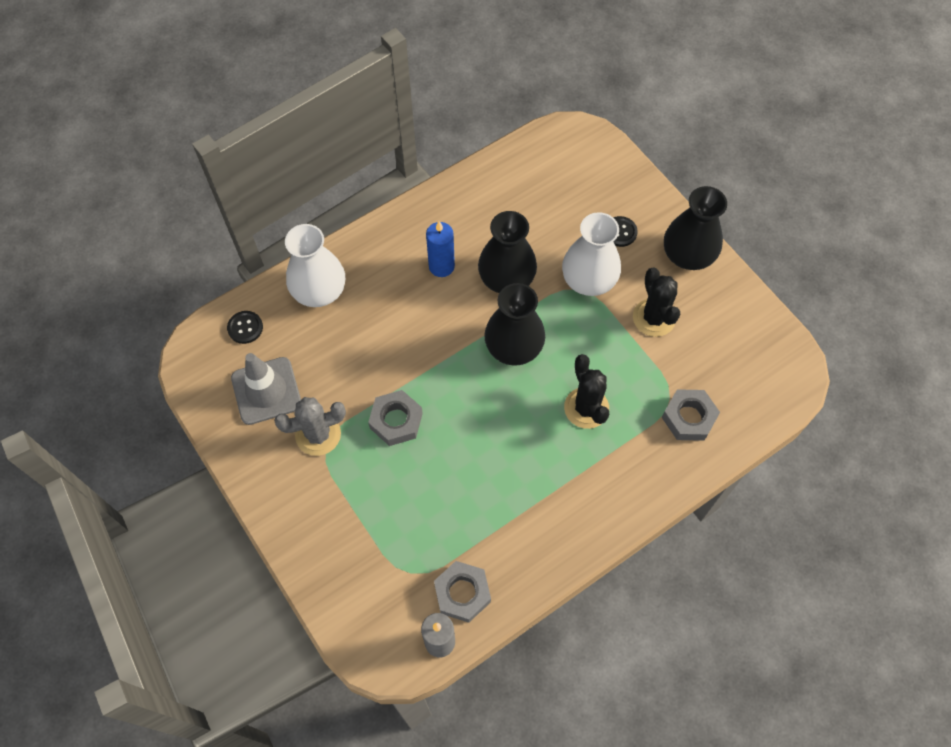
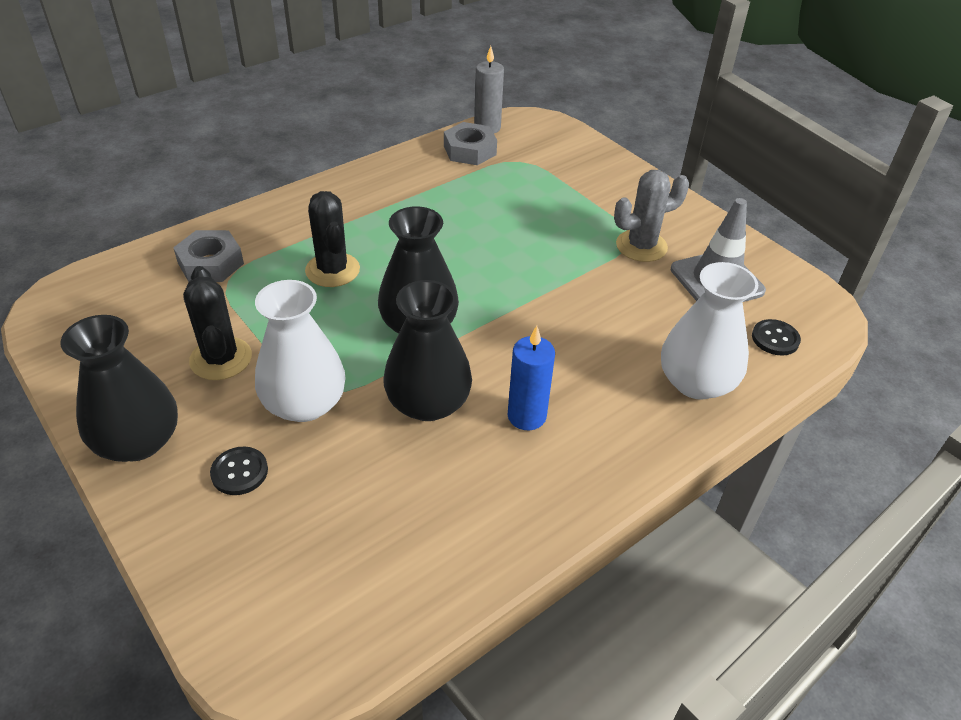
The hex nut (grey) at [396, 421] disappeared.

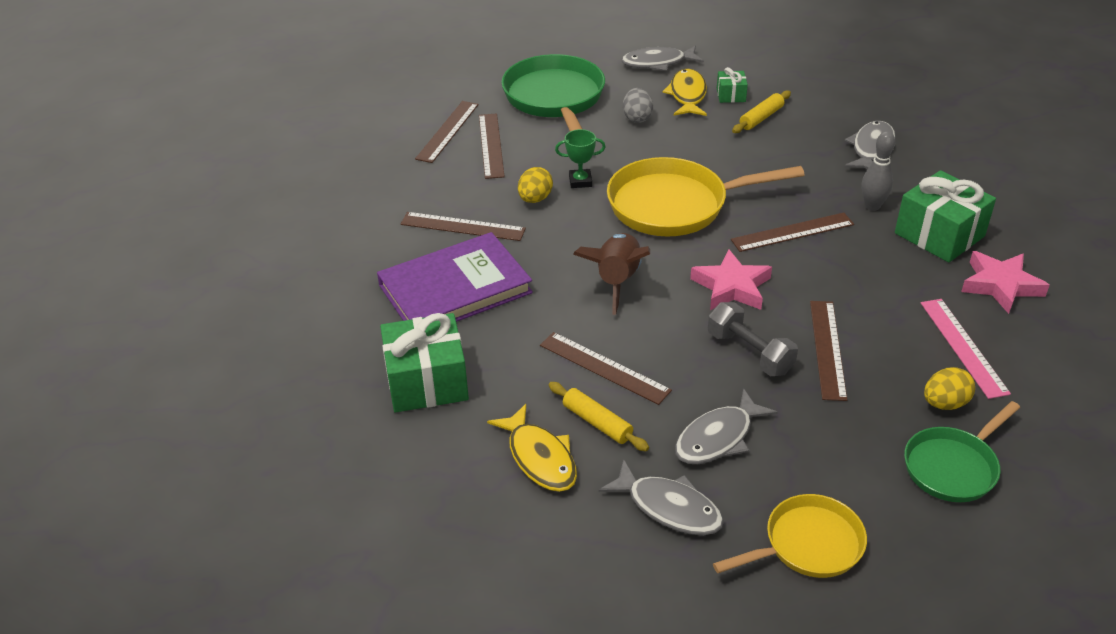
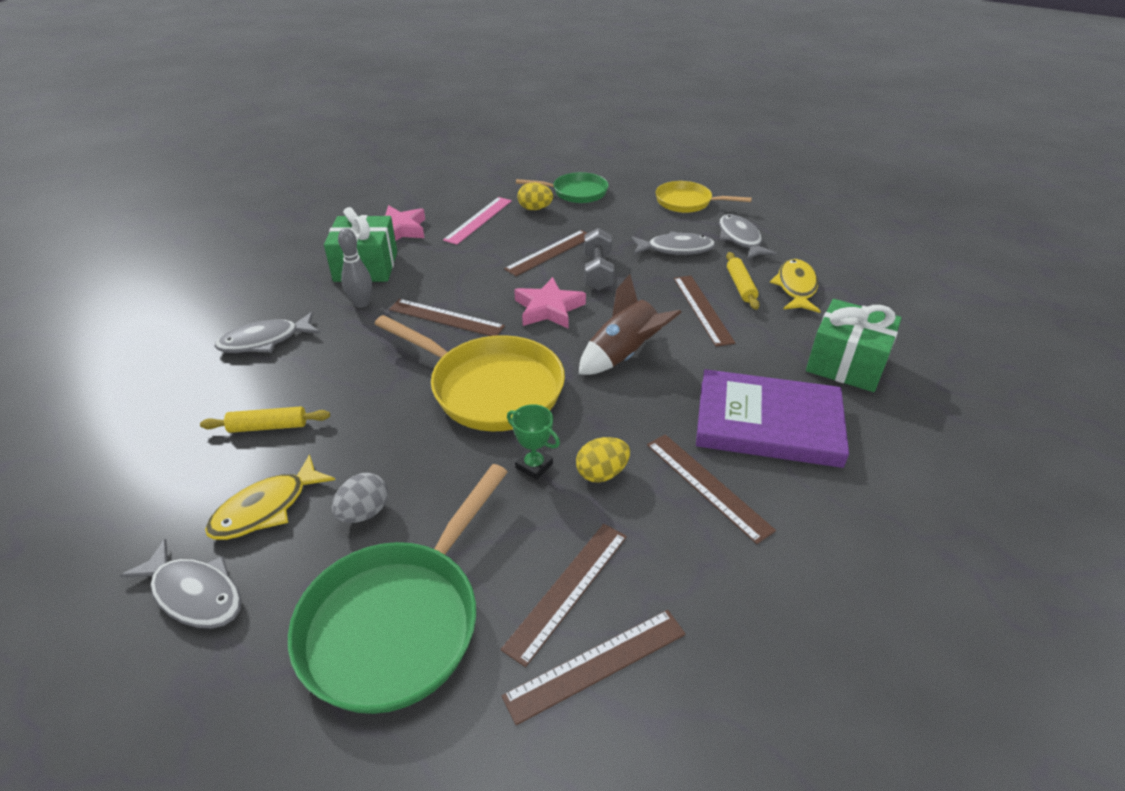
The gift (leaf-green) at [731, 95] disappeared.

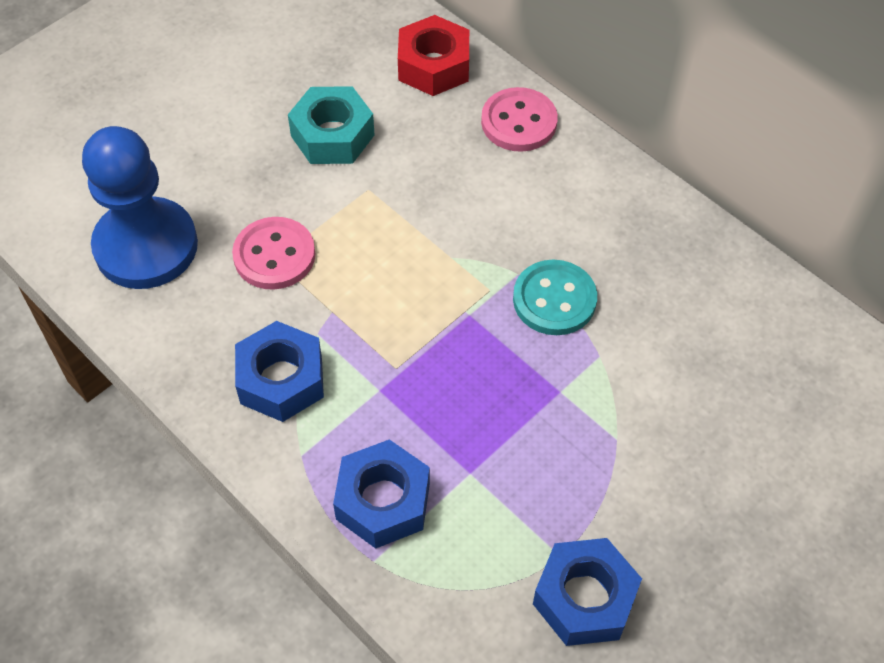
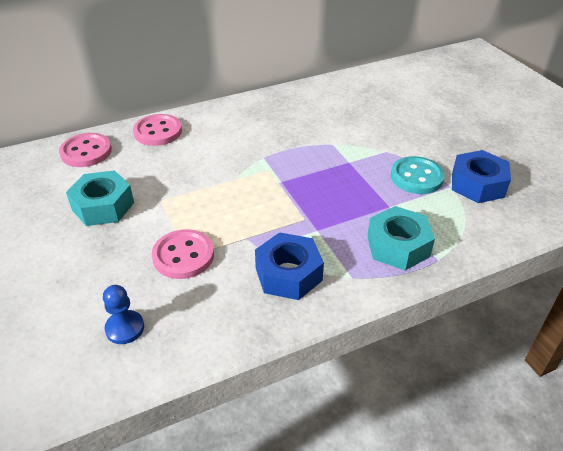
The pawn (cobalt) at [146, 246] changed to 0.44 times the size. The hex nut (cobalt) at [383, 501] became the hex nut (teal) at [398, 246]. The hex nut (scarlet) at [433, 66] was replaced by the button (pink) at [86, 152]. The button (teal) moved from [554, 300] to [416, 177].

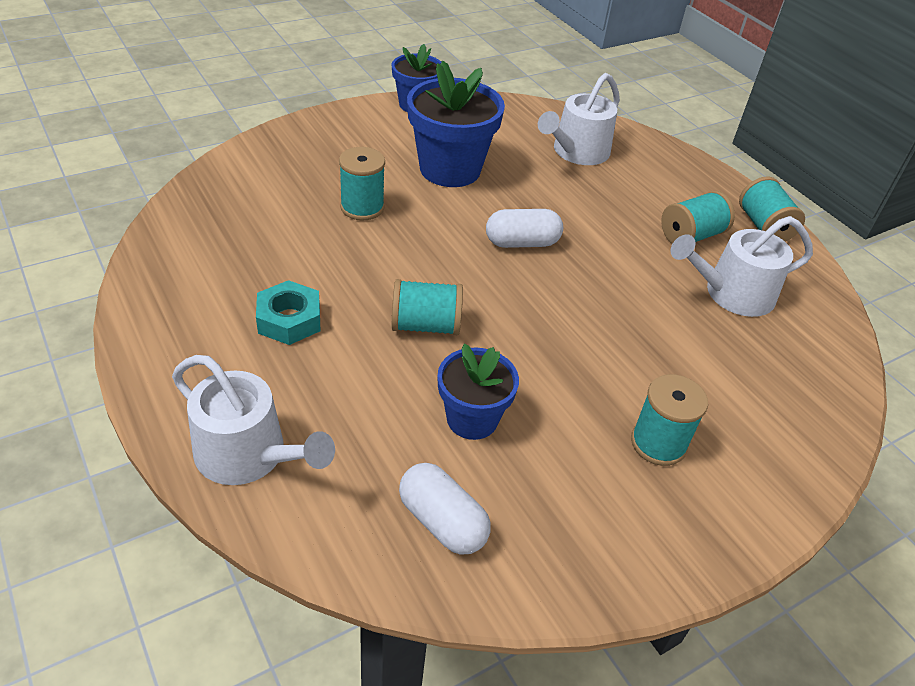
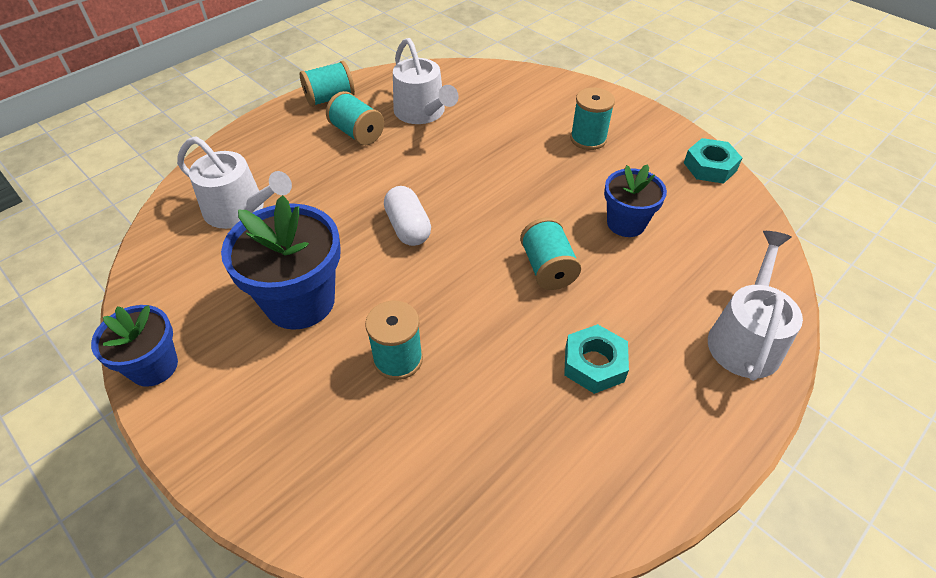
The pill (white) at [442, 522] disappeared. The hex nut (teal) at [710, 167] appeared.

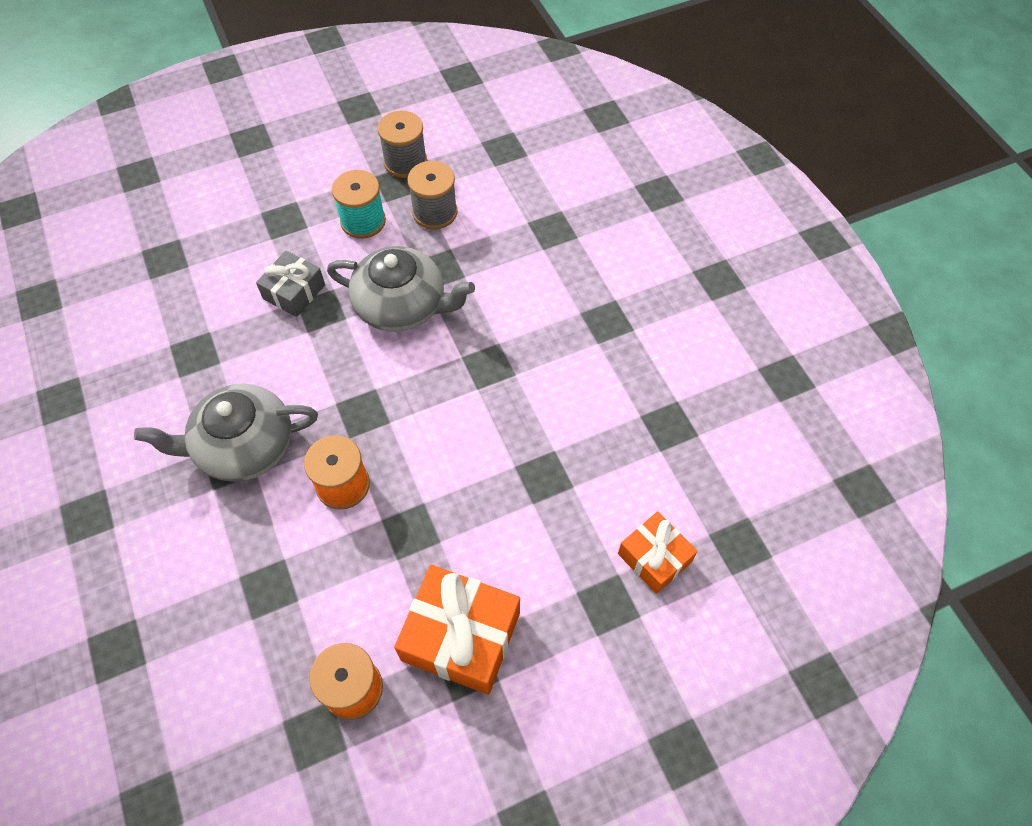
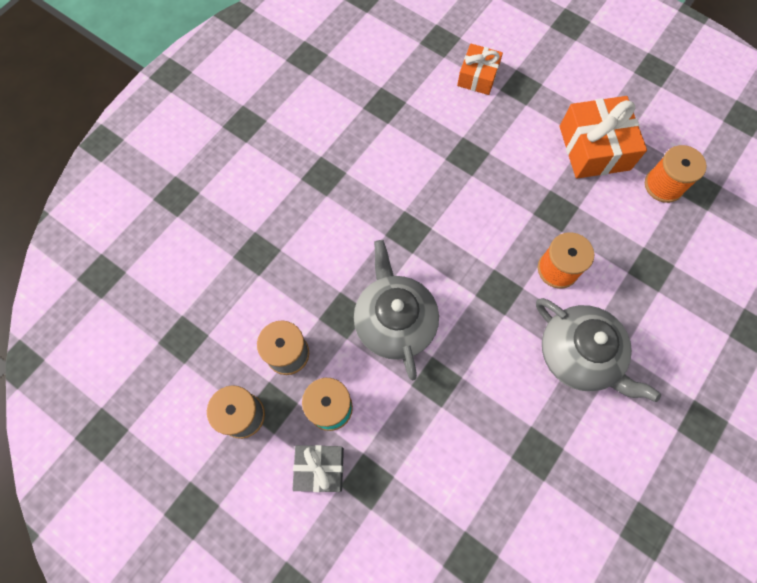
The gift (grey) moved from [294, 292] to [320, 469].

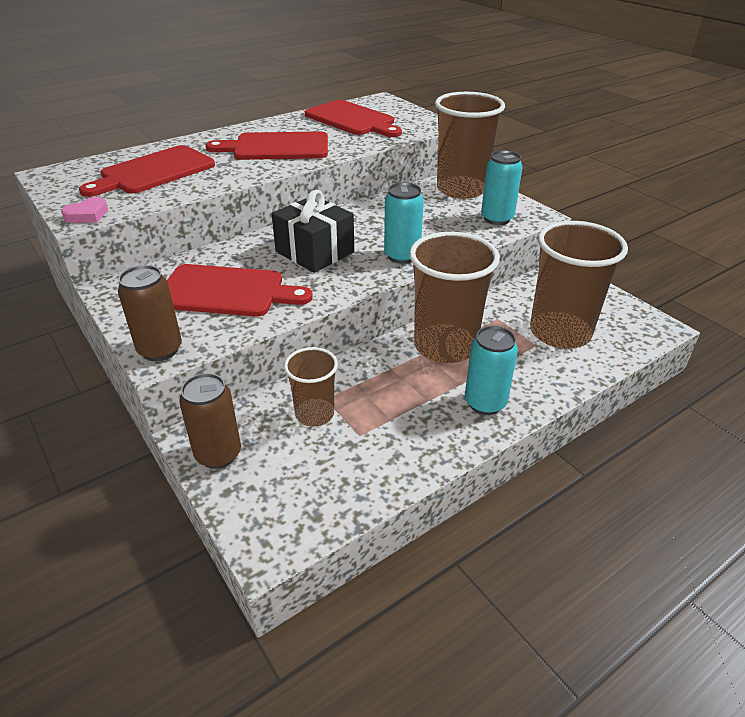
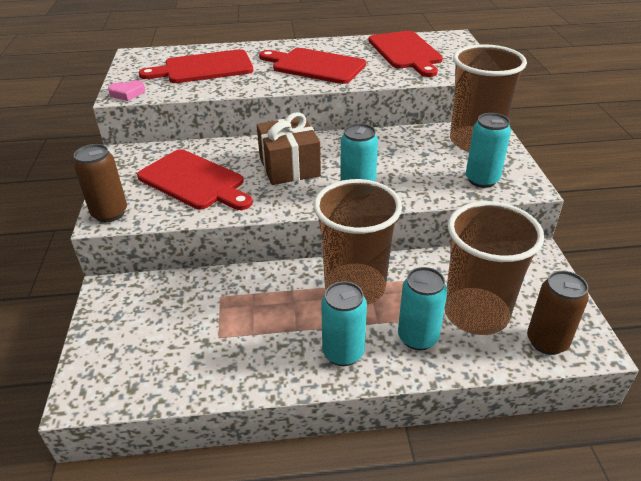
The tin (dark brown) moved from [218, 454] to [547, 342]. The gift (jet-black) at [315, 252] became the gift (dark brown) at [289, 167]. The beaker (dark brown) at [314, 414] disappeared. The tin (teal) at [417, 337] appeared.

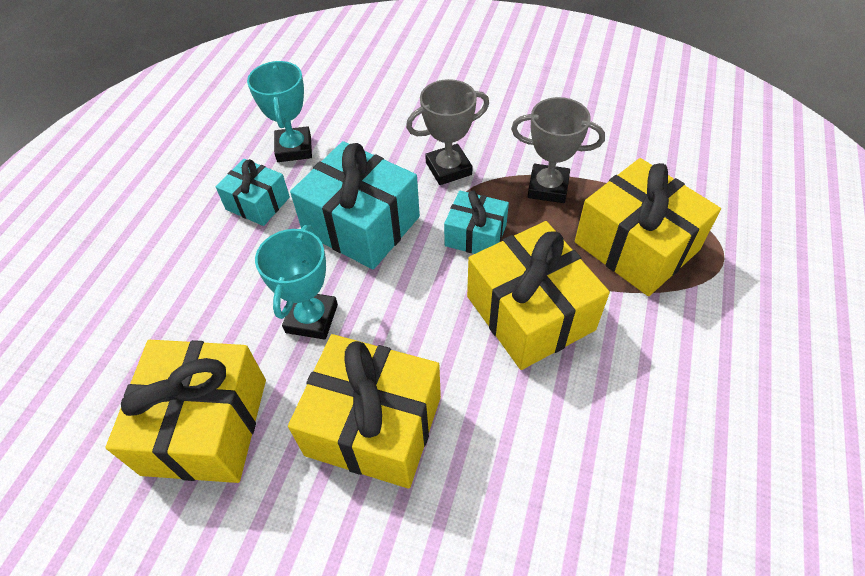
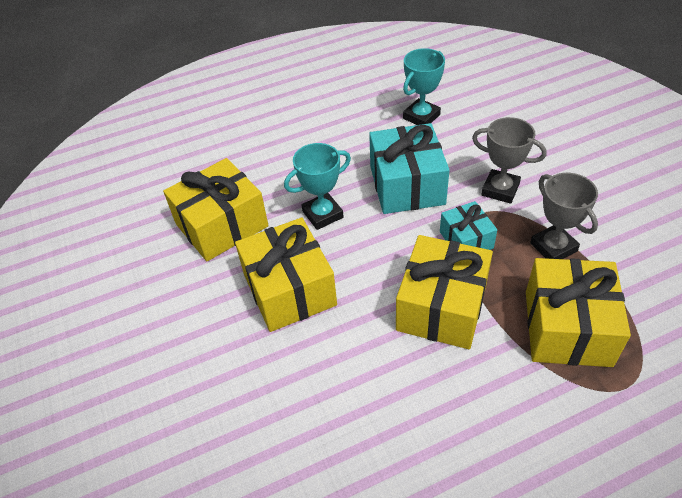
The gift (teal) at [257, 203] disappeared.

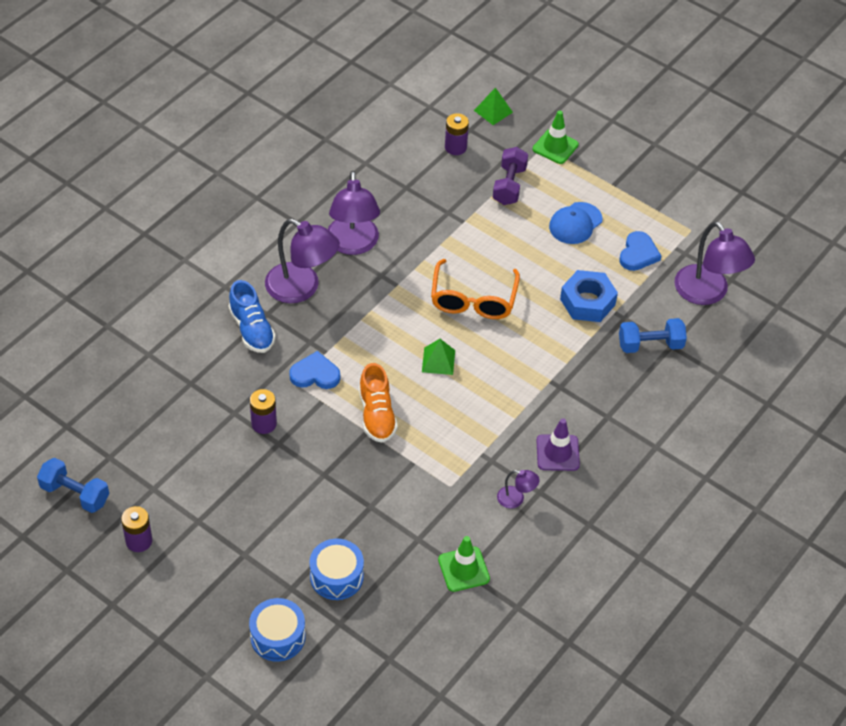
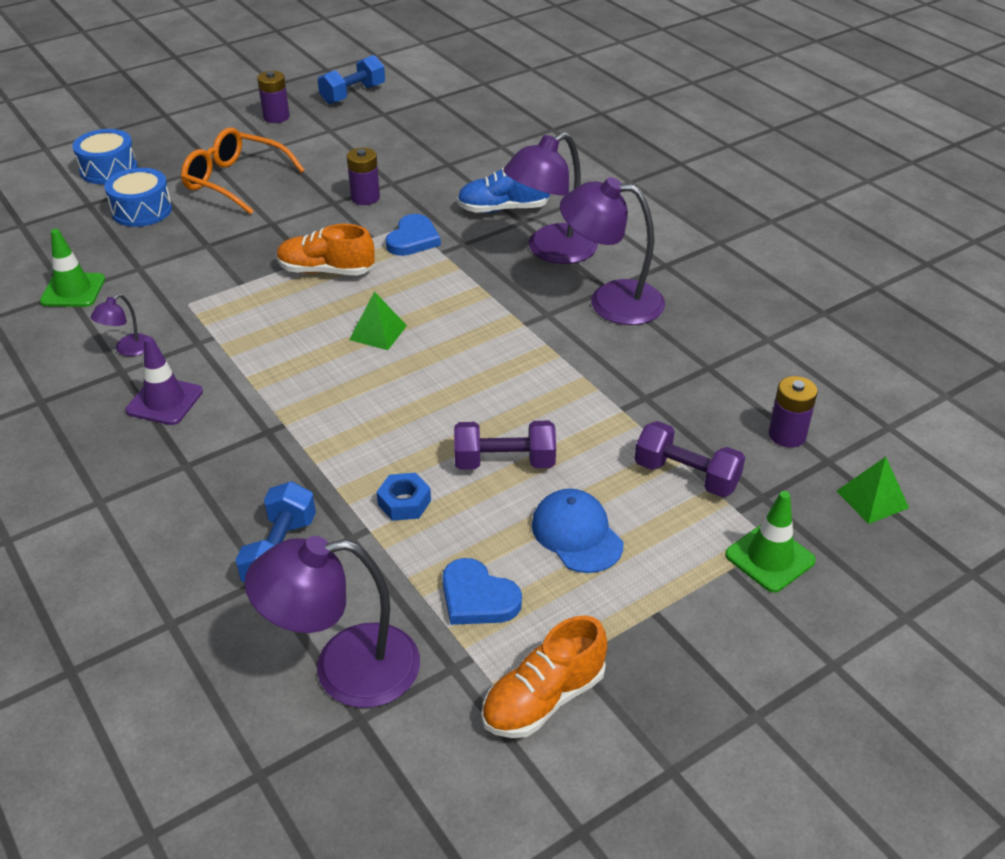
The eyeglasses (orange) moved from [473, 300] to [234, 181]. The hex nut (cobalt) at [587, 302] changed to 0.57 times the size. The free weight (royal purple) at [504, 462] appeared. The shoe (orange) at [543, 699] appeared.

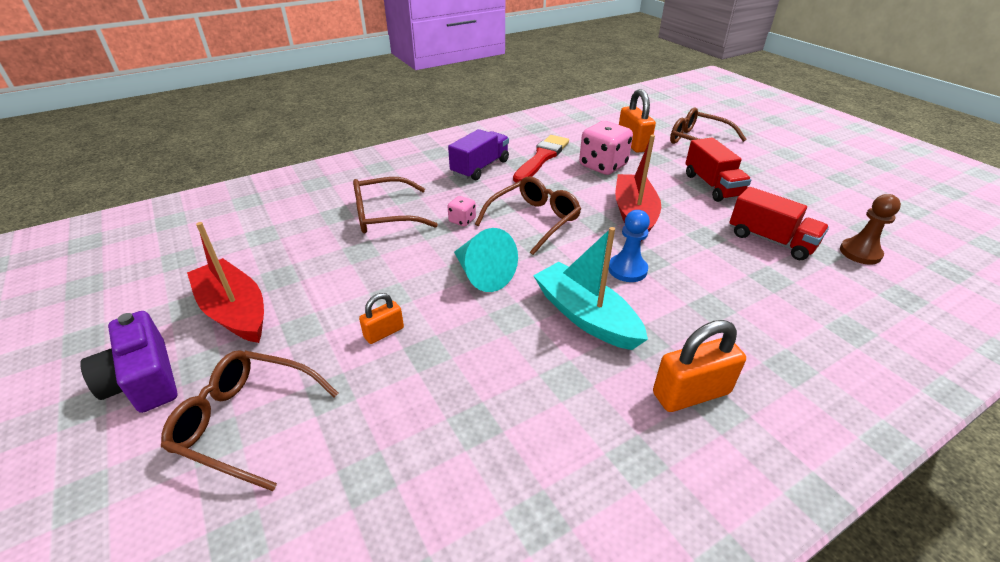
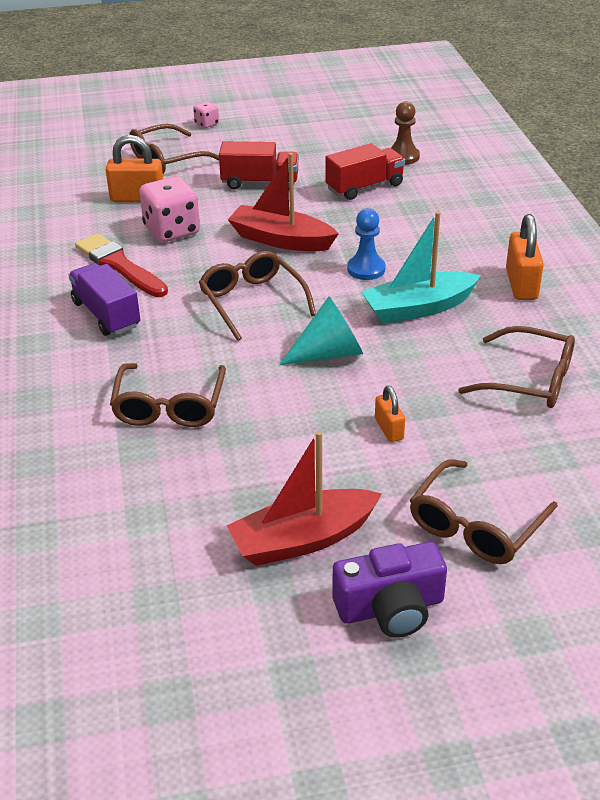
The game die (pink) moved from [462, 220] to [207, 124]. The eyeglasses (dark brown) at [528, 380] appeared.

